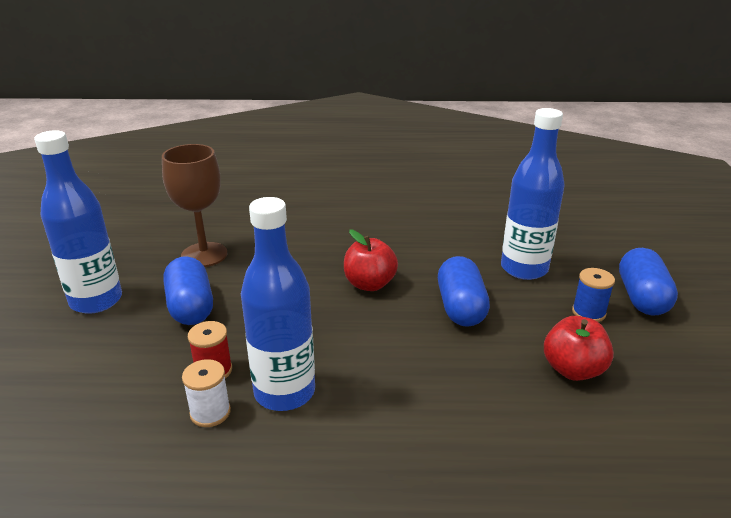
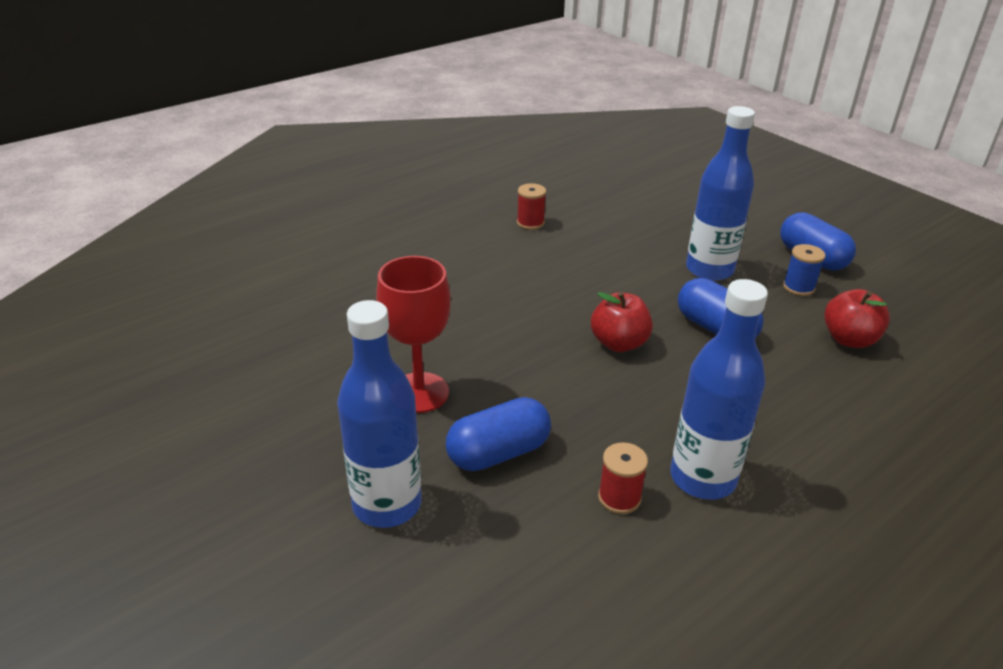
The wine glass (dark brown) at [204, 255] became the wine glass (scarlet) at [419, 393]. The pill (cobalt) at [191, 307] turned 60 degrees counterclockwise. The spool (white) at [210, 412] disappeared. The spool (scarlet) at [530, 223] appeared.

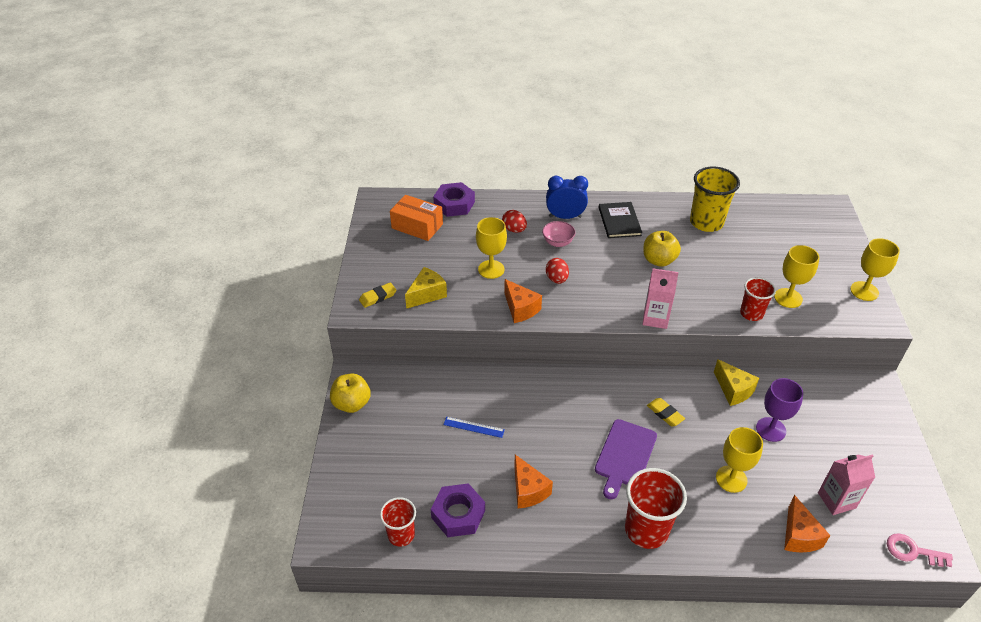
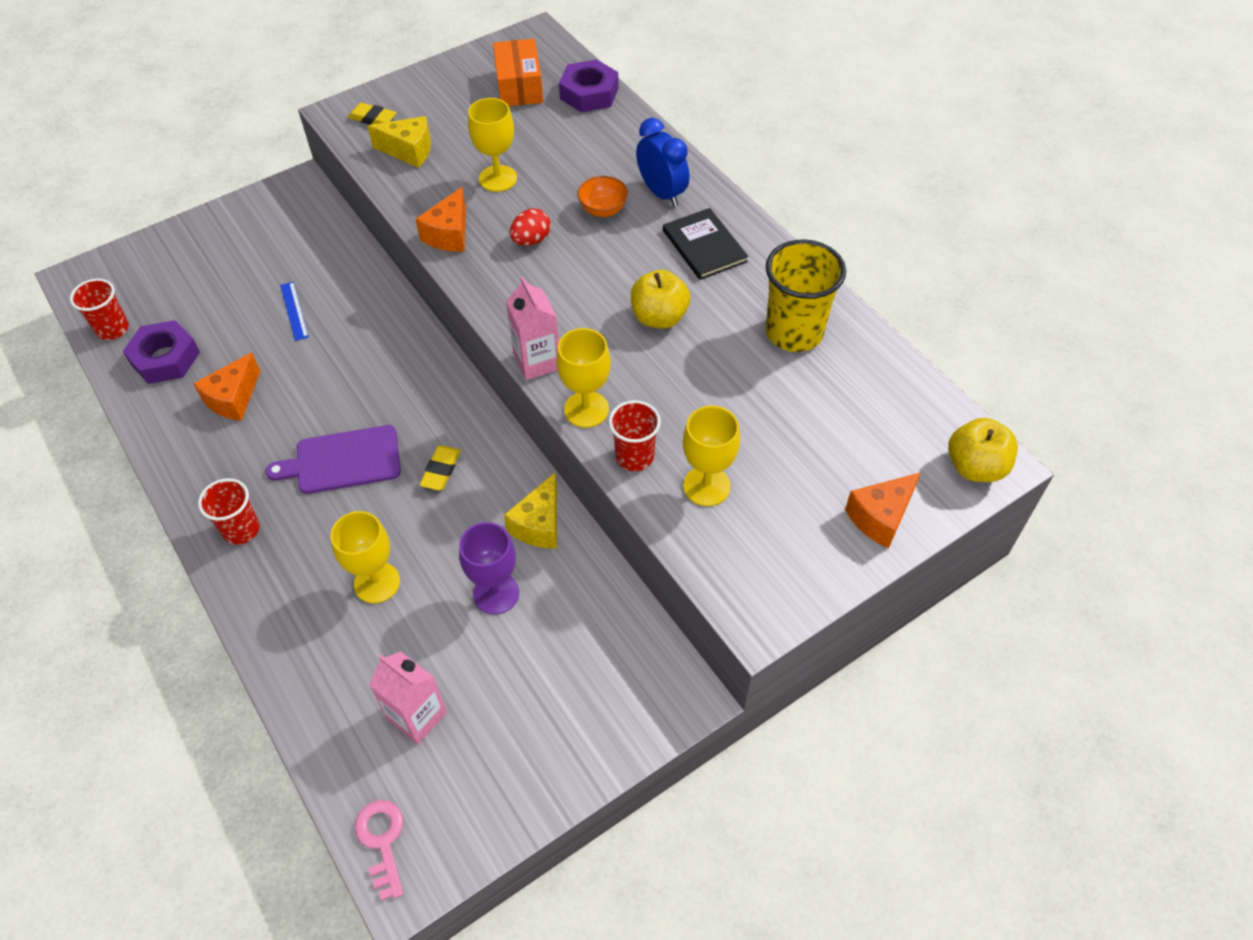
The apple (golden) moved from [352, 404] to [975, 467]. The egg (scarlet) at [514, 229] disappeared. The bowl (pink) at [558, 242] became the bowl (orange) at [603, 210]. The book (jet-black) at [619, 221] turned 75 degrees counterclockwise. The beaker (scarlet) at [646, 530] changed to 0.61 times the size. The cheese (orange) moved from [799, 535] to [880, 517]. The wine glass (golden) moved from [864, 291] to [586, 409].

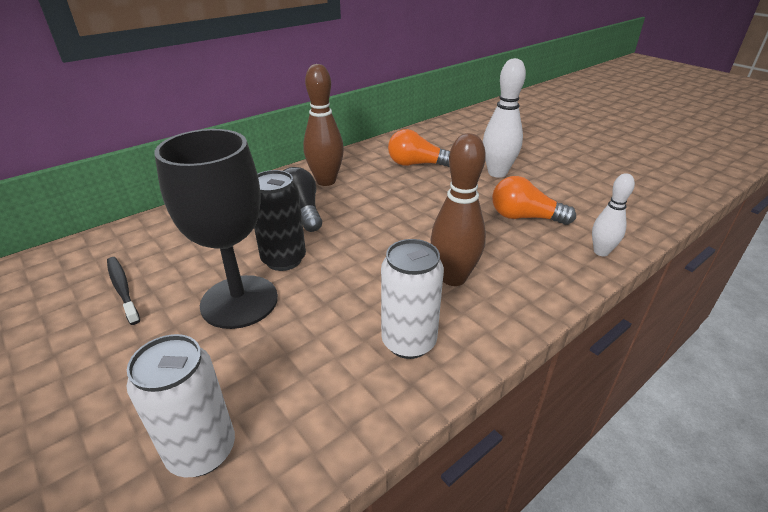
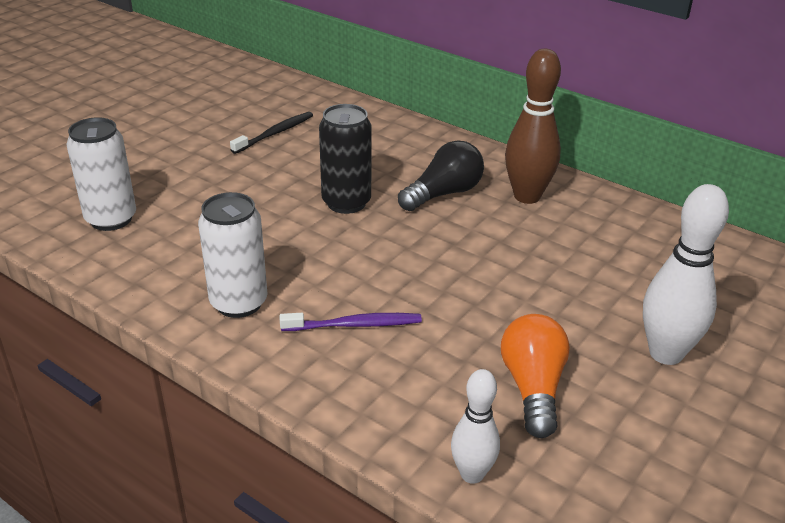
The wine glass (jet-black) at [239, 301] disappeared. The bulb (orange) at [416, 164] disappeared. The tenpin (dark brown) at [453, 278] was replaced by the dental brush (royal purple) at [354, 325].

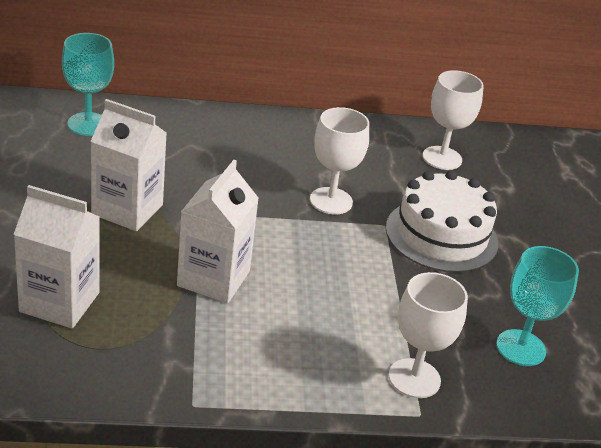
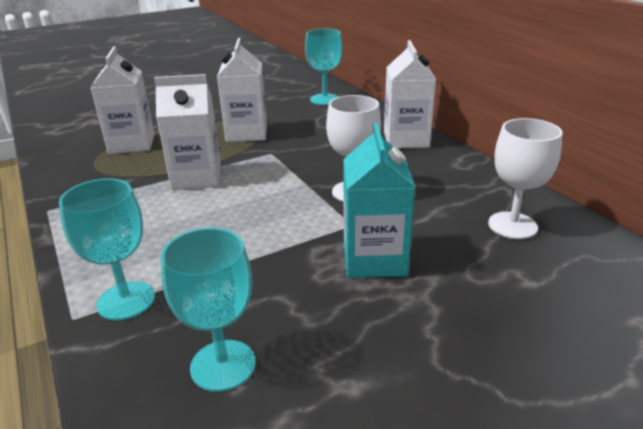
The cake (white) at [441, 235] was replaced by the juice carton (teal) at [374, 259]. The wine glass (white) at [414, 378] became the wine glass (teal) at [126, 300]. The juice carton (white) at [406, 139] appeared.

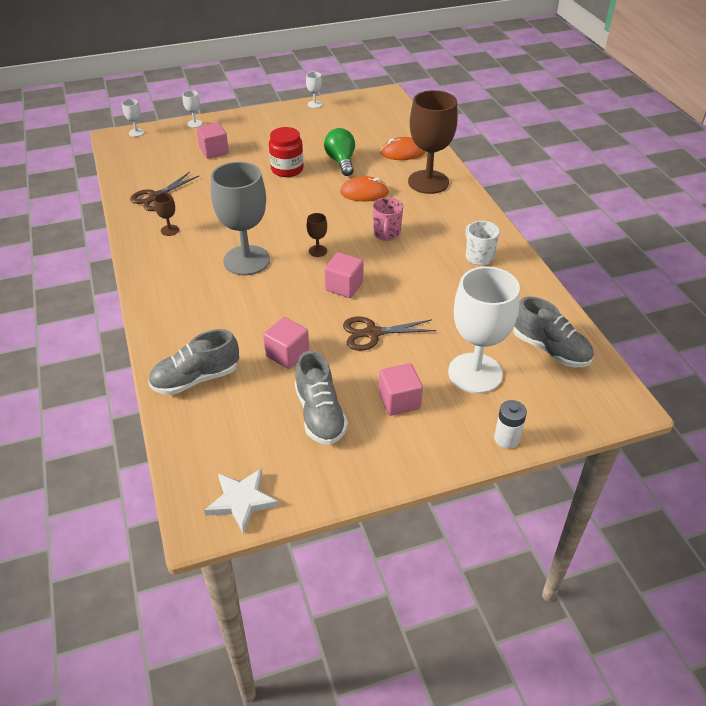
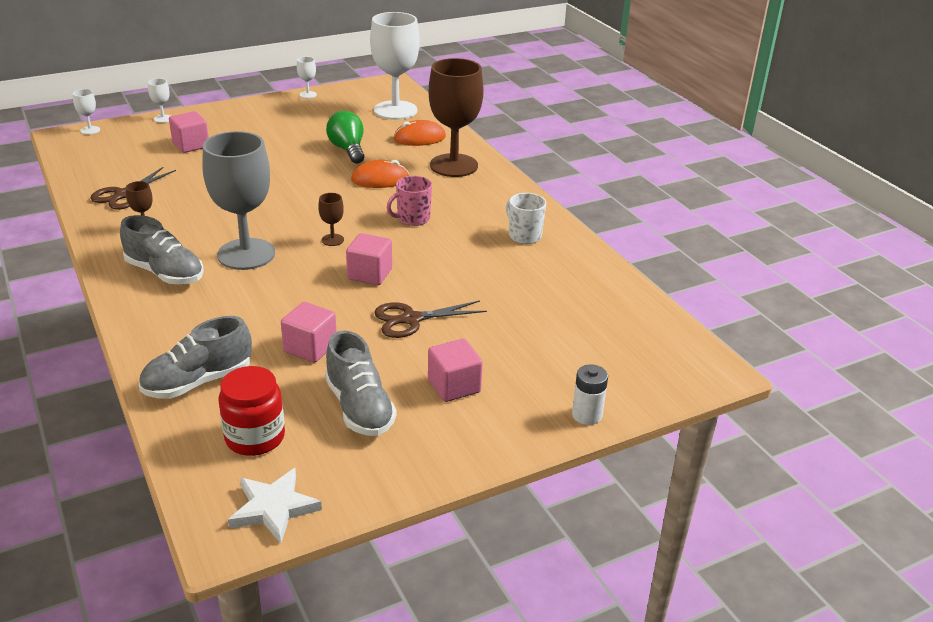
The jam jar (scarlet) moved from [287, 169] to [255, 437]. The mug (pink) at [386, 234] turned 60 degrees clockwise. The wine glass (white) moved from [475, 373] to [395, 110]. The shoe (grey) moved from [550, 349] to [165, 273].

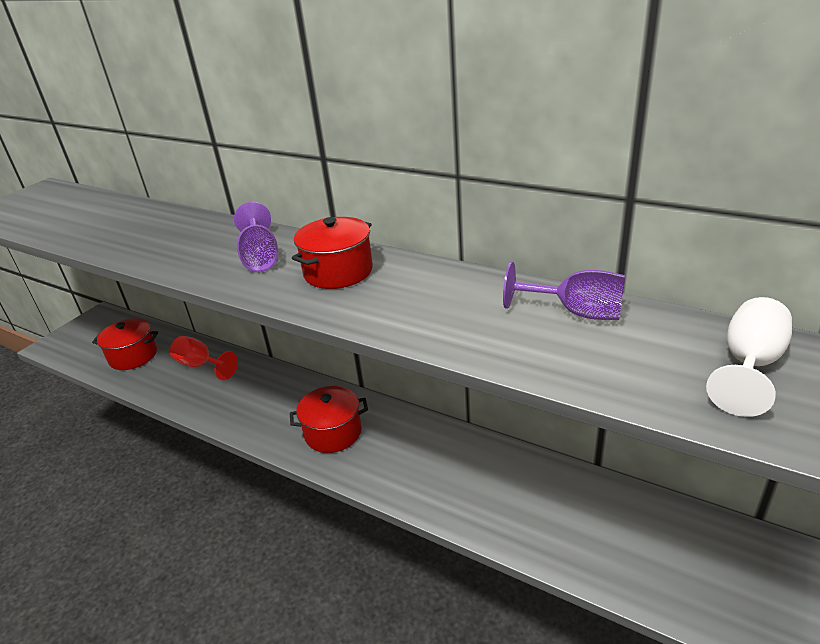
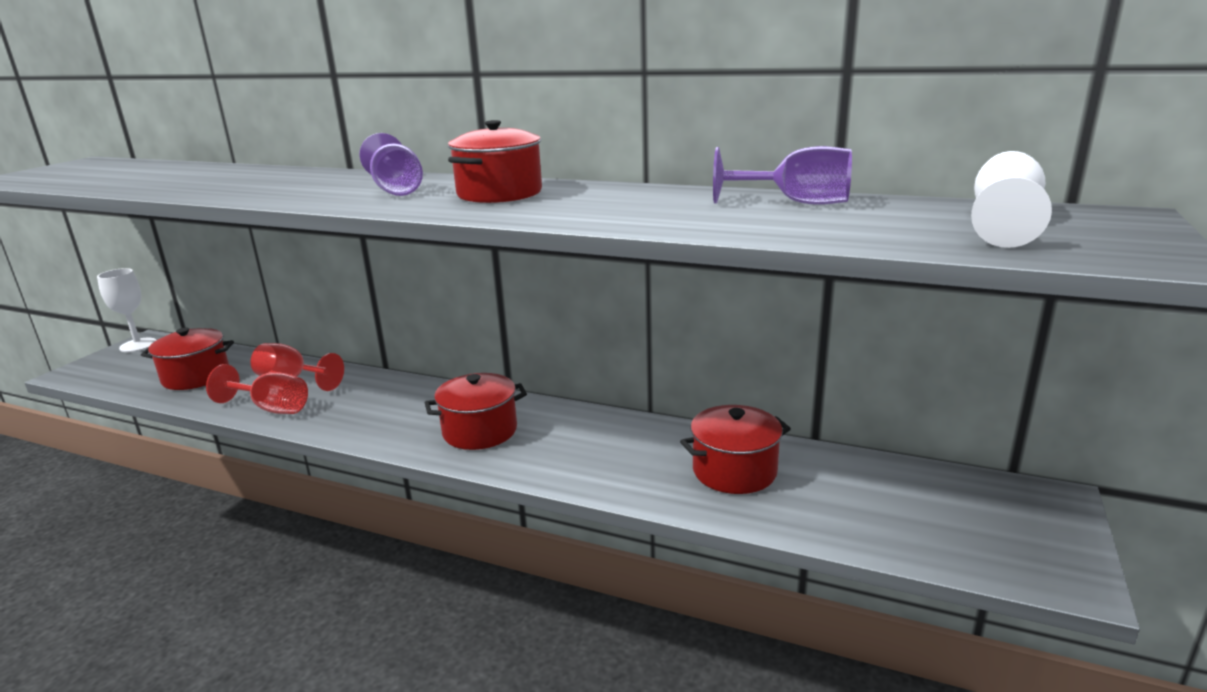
The wine glass (white) at [138, 345] appeared. The wine glass (scarlet) at [271, 408] appeared. The stockpot (scarlet) at [734, 471] appeared.

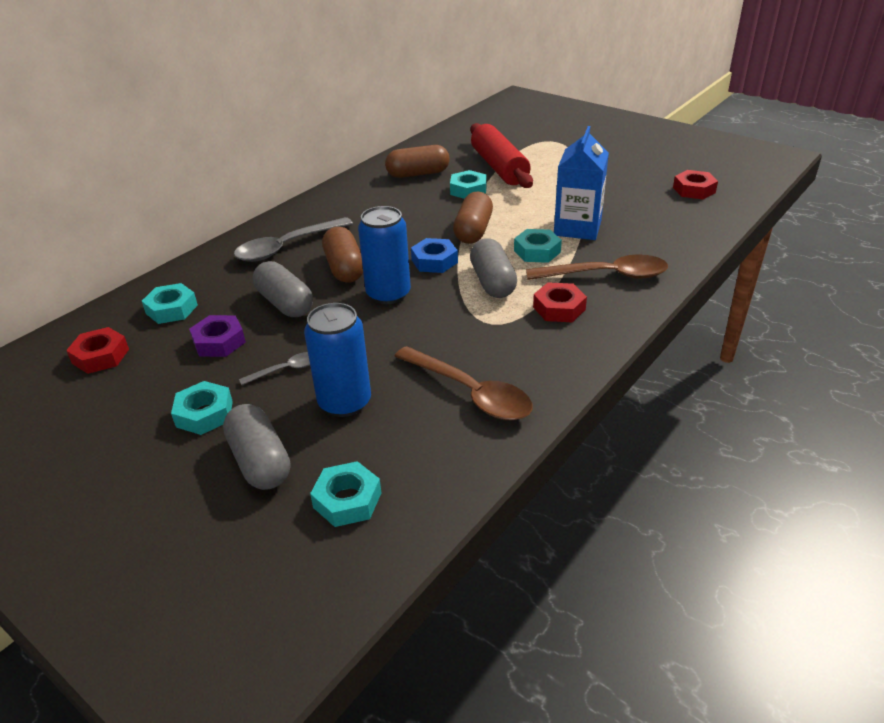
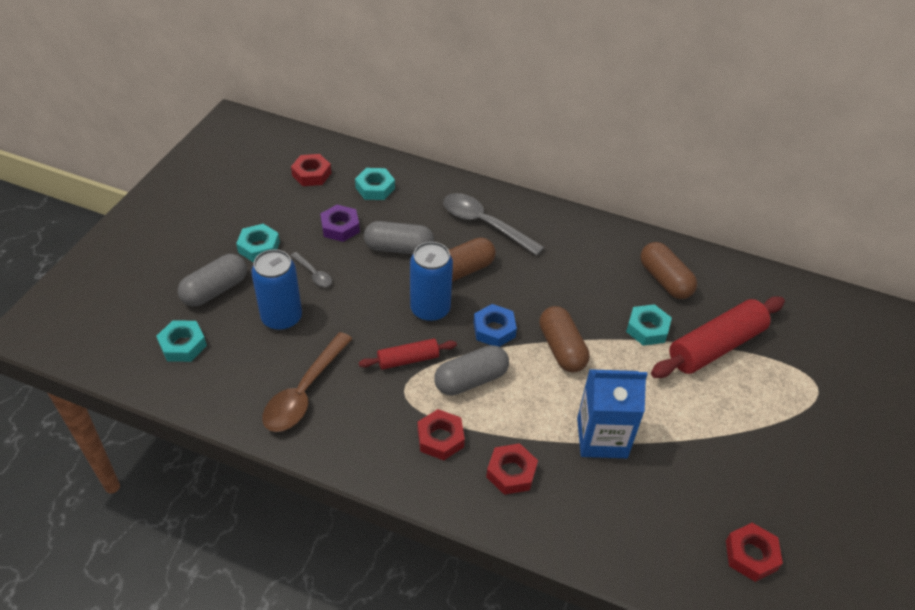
The pill (grey) at [285, 303] turned 60 degrees clockwise. The pill (dark brown) at [473, 231] turned 75 degrees clockwise. The hex nut (teal) at [537, 251] disappeared. The spoon (dark brown) at [606, 275] was replaced by the hex nut (scarlet) at [511, 472]. The pastry roller (scarlet) at [408, 360] appeared.

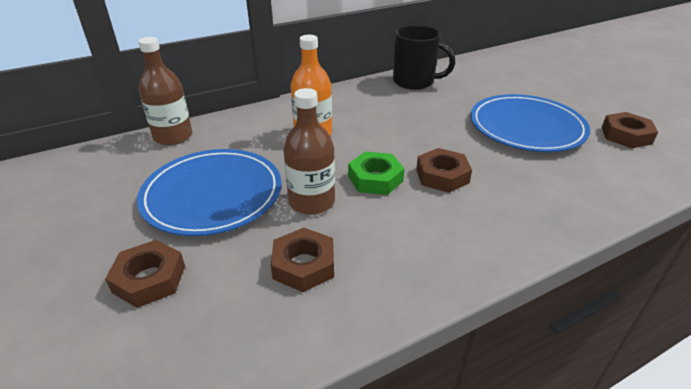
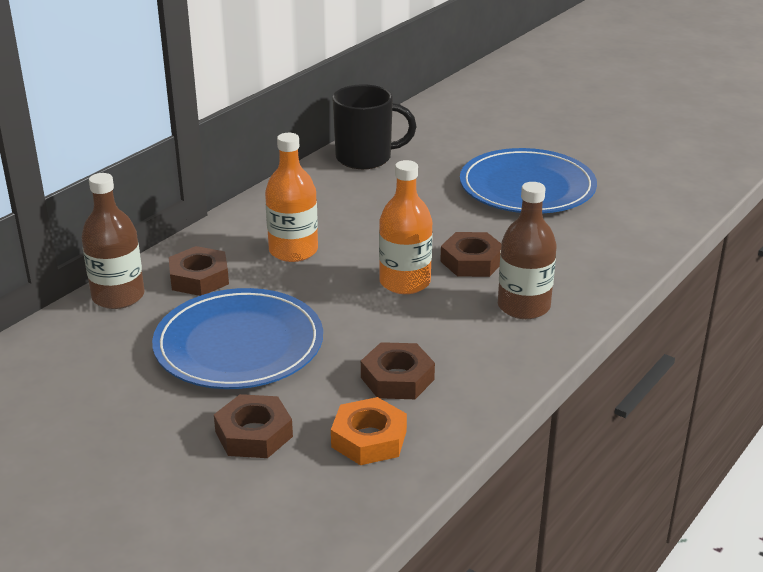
The drink bottle (dark brown) moved from [311, 202] to [523, 306]. The hex nut (leaf-green) at [375, 179] was replaced by the drink bottle (orange) at [405, 282]. The hex nut (dark brown) moved from [626, 135] to [199, 278]. The hex nut (orange) at [369, 439] appeared.

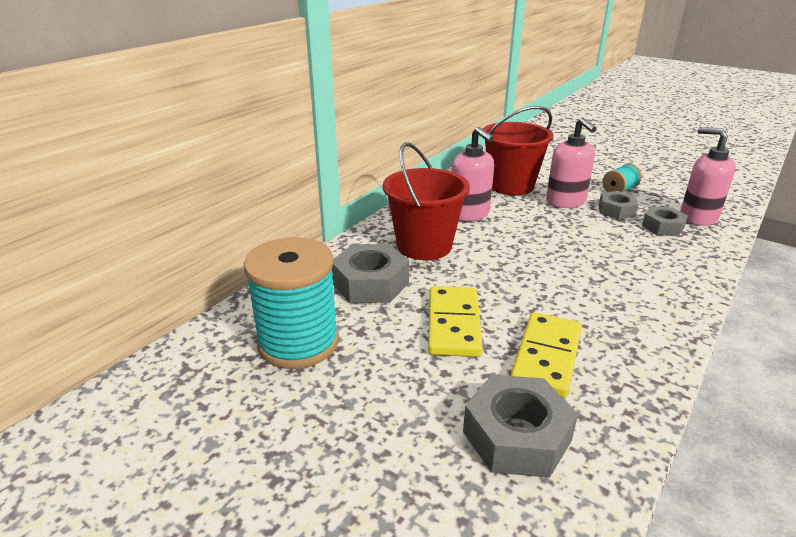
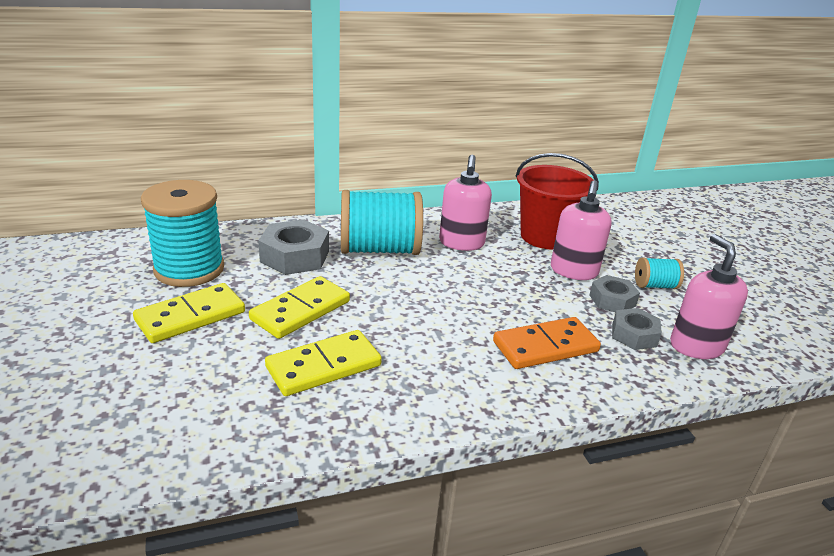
The bucket (scarlet) at [424, 246] was replaced by the spool (teal) at [379, 250]. The hex nut (grey) at [516, 436] disappeared. The domino (golden) at [190, 316] appeared. The domino (orange) at [545, 347] appeared.

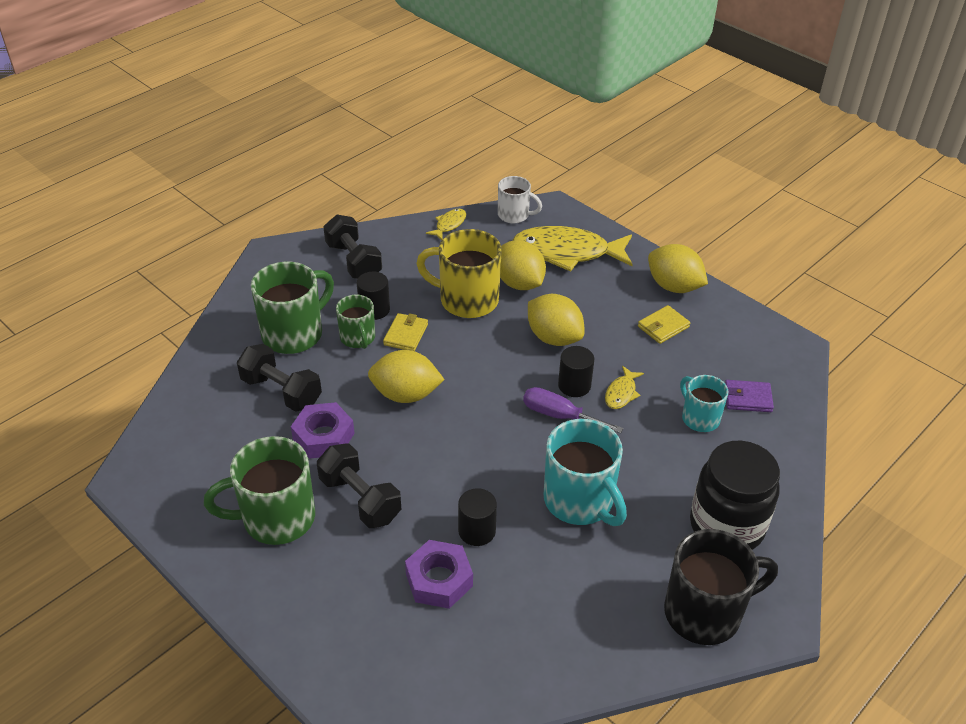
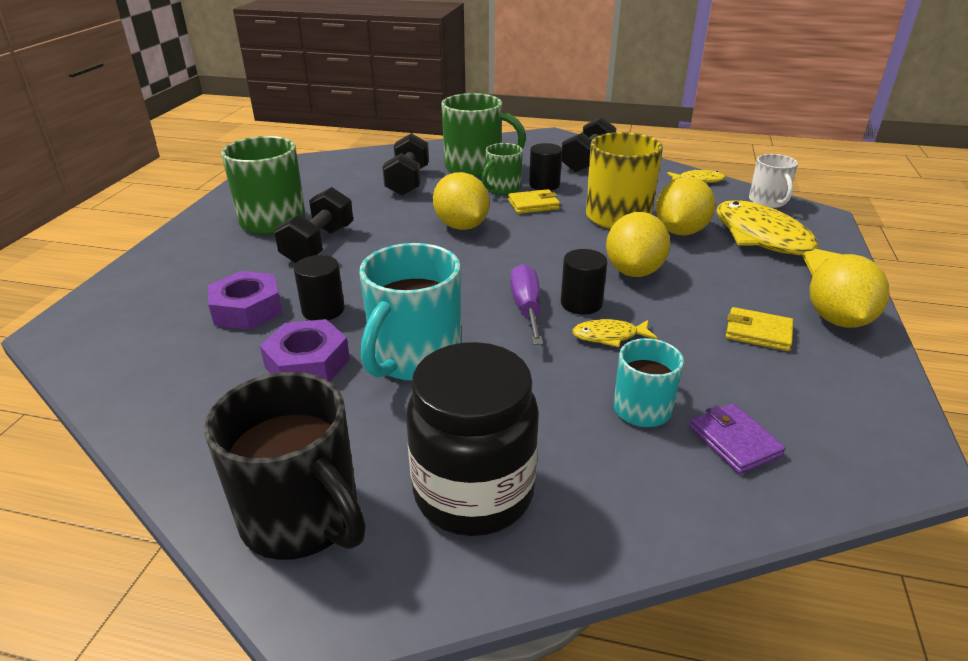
The hex nut (royal purple) moved from [323, 436] to [307, 363].

